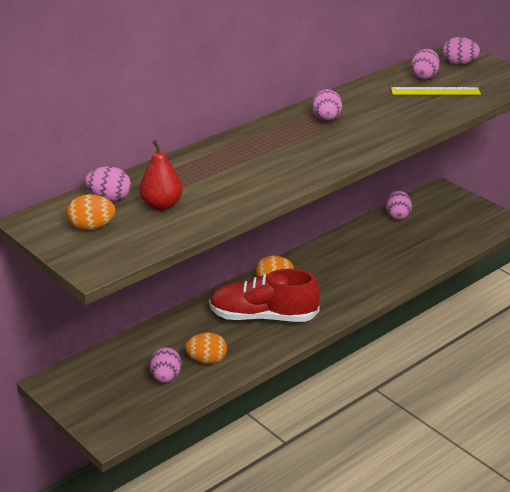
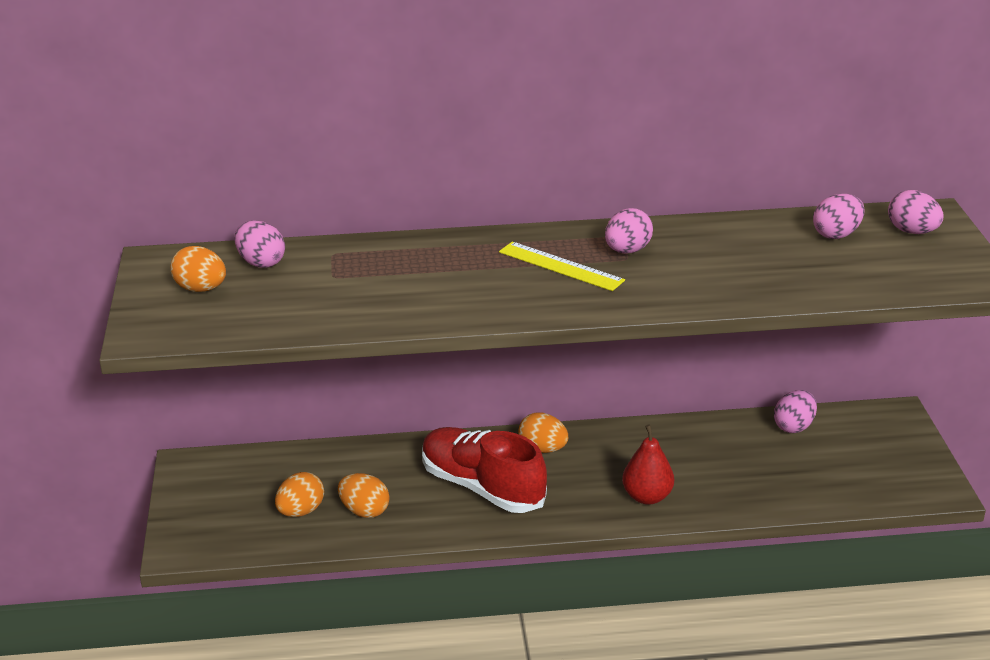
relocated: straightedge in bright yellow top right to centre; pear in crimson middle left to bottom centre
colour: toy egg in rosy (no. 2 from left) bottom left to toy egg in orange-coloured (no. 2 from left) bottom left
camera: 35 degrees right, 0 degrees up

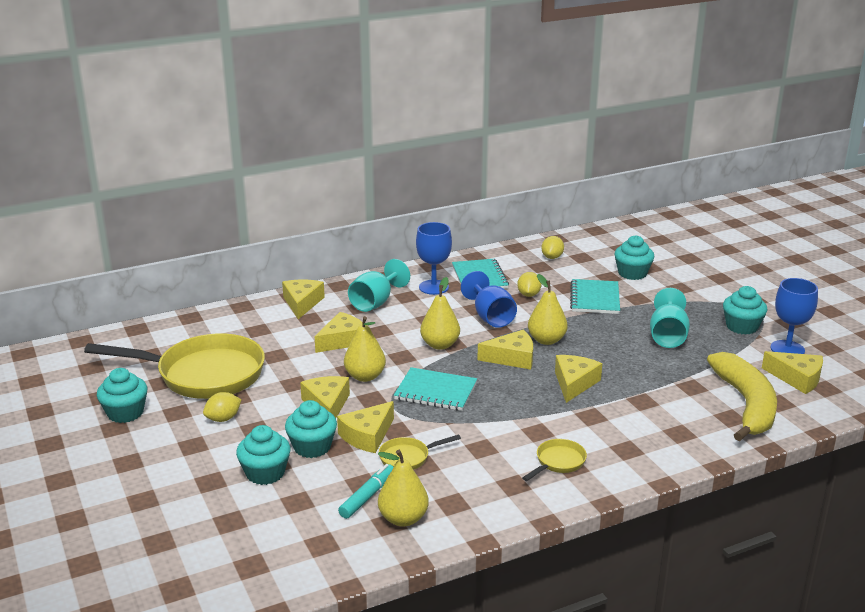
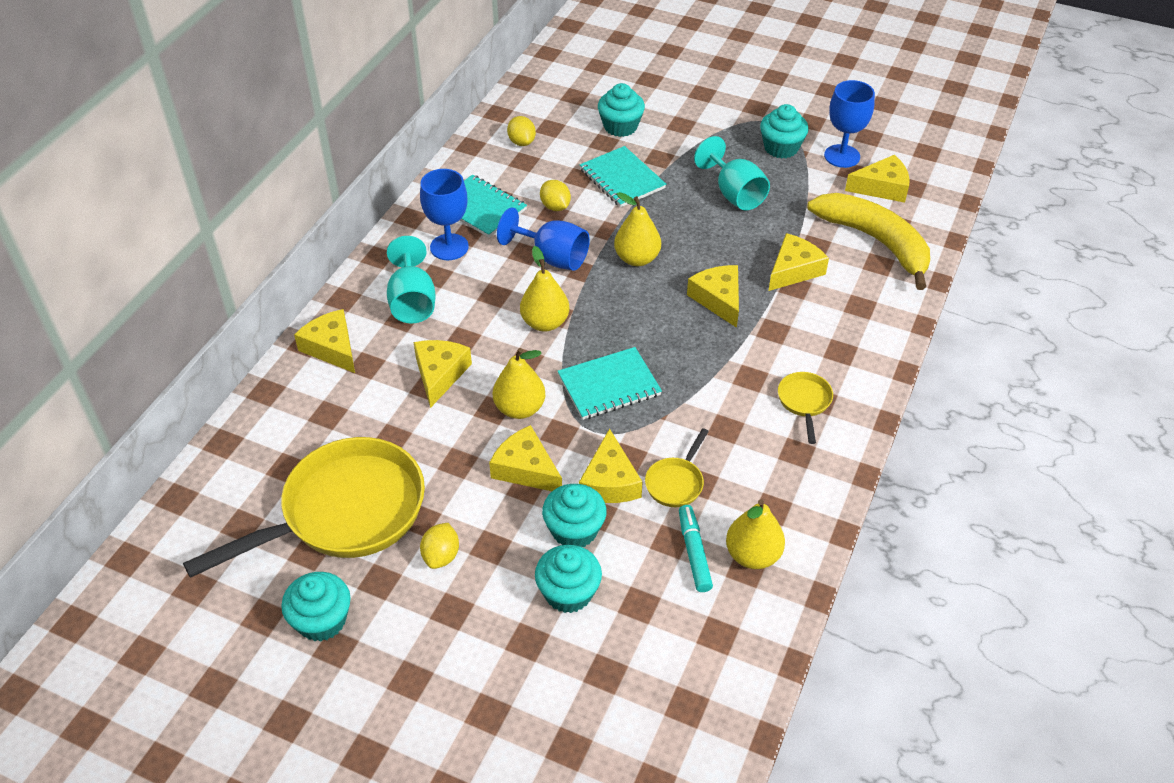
relocated: piece of cheese in bright yellow (no. 5 from left in the first image) centre to piece of cheese in bright yellow (no. 6 from left) middle right
camera: 40 degrees left, 20 degrees up

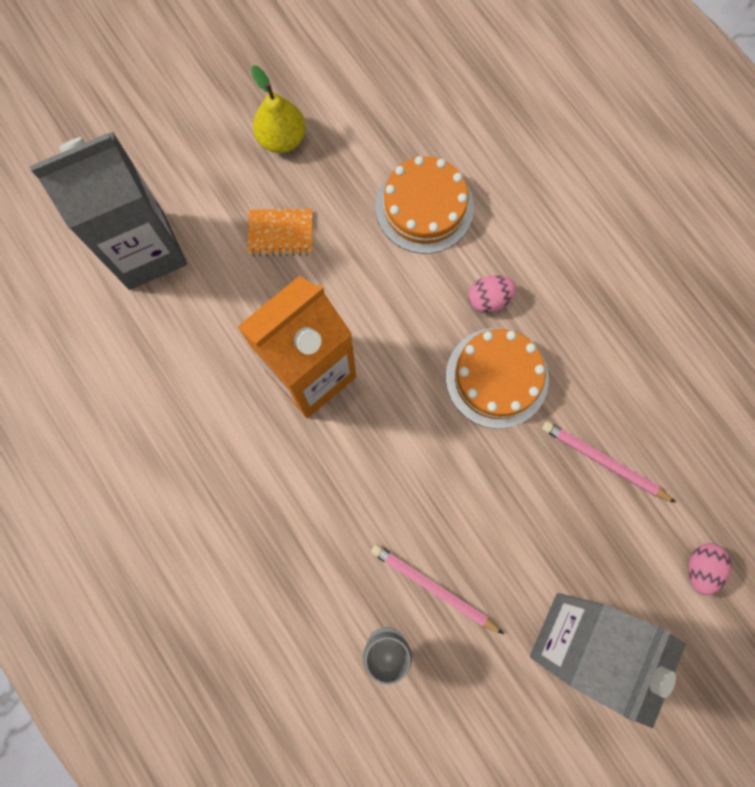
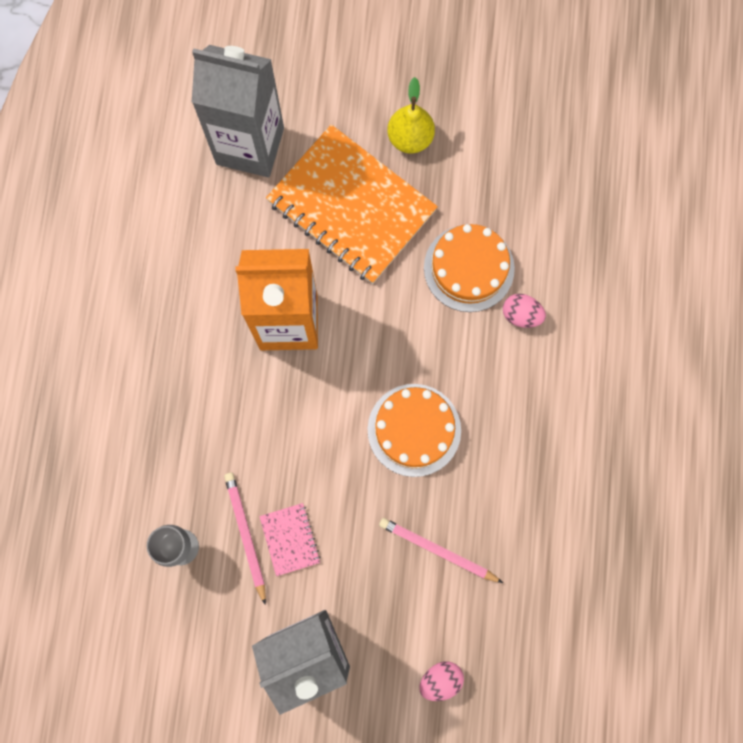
appeared: notebook in rosy bottom centre
relocated: toy egg in rosy (no. 1 from left in the first image) centre to toy egg in rosy (no. 2 from left) middle right
spun: lead pencil in rosy (no. 2 from left) middle right = bottom centre 45 degrees counterclockwise
size: notebook in orange-coloured top centre = top centre x2.39
camera: 40 degrees right, 0 degrees up

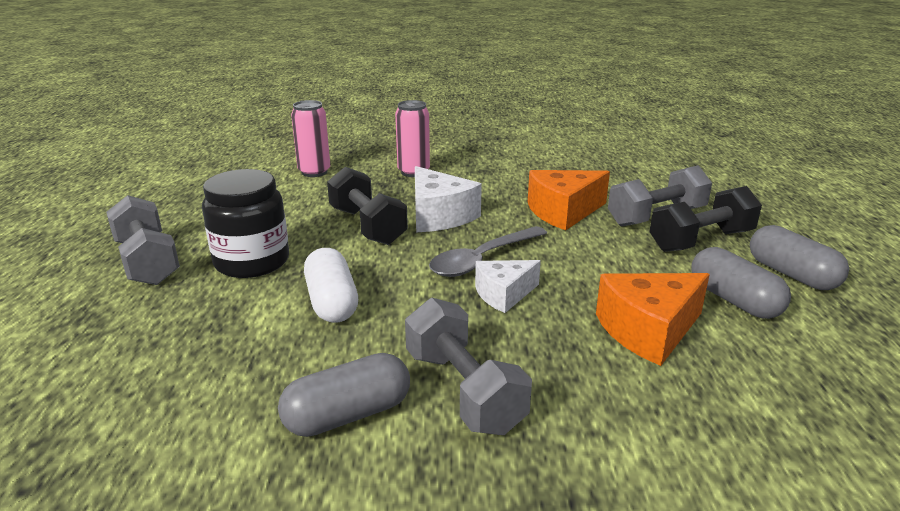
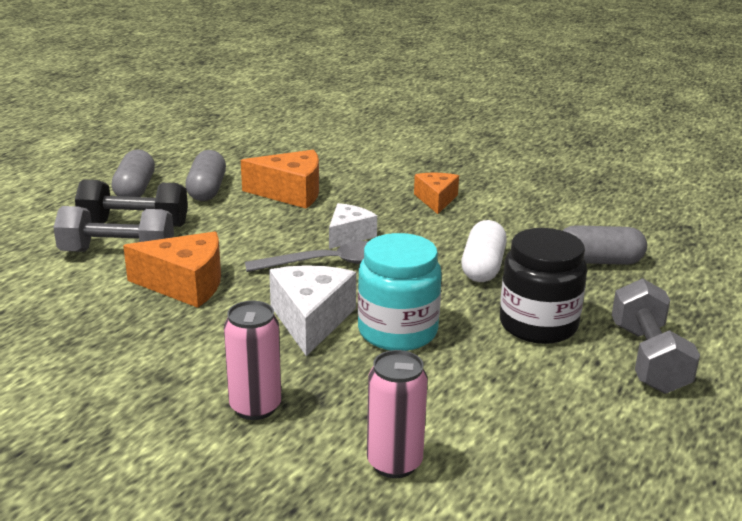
relocated: pill shape in gray (no. 1 from left in the first image) bottom centre to pill shape in gray (no. 3 from left) middle right
exchanged: hand weight in jet-black (no. 1 from left) centre to jar in aqua centre; hand weight in gray (no. 2 from left) bottom centre to piece of cheese in orange-coloured (no. 3 from left) centre
spun: piece of cheese in white (no. 2 from left) centre = centre 60 degrees counterclockwise
camera: 150 degrees left, 0 degrees up

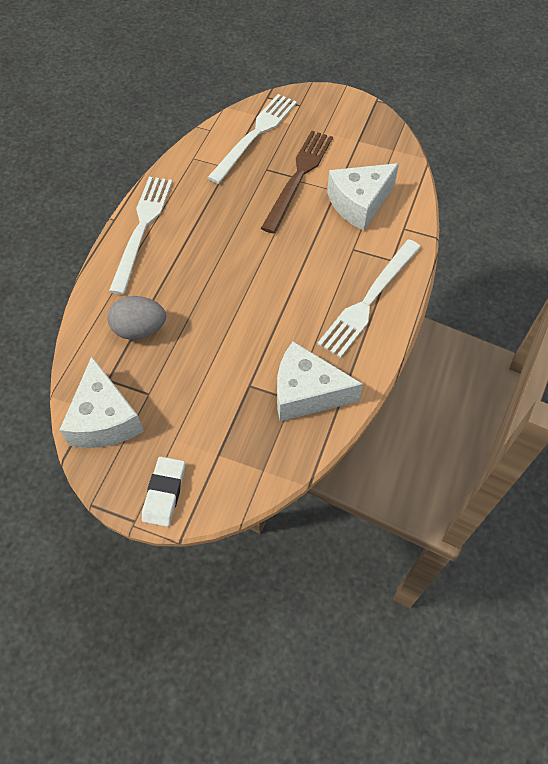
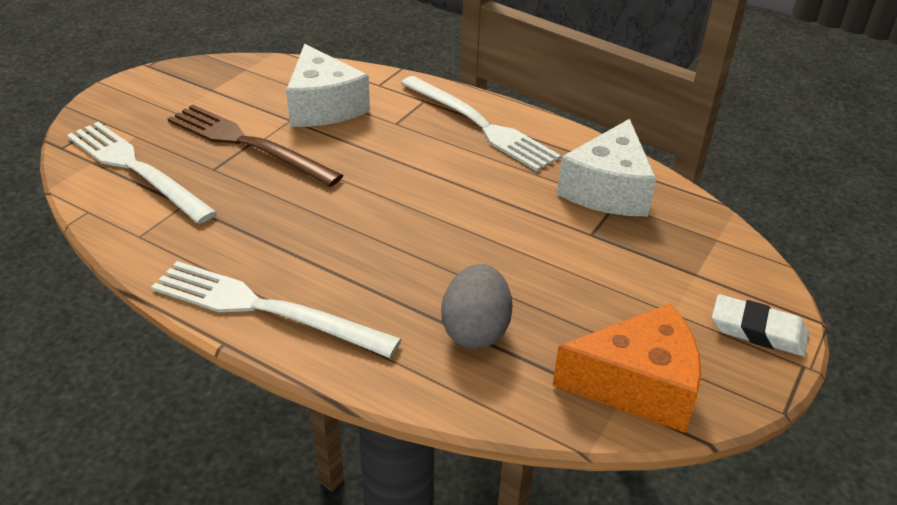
colour: piece of cheese in white (no. 1 from left) middle left to piece of cheese in orange-coloured bottom right
camera: 80 degrees left, 20 degrees down

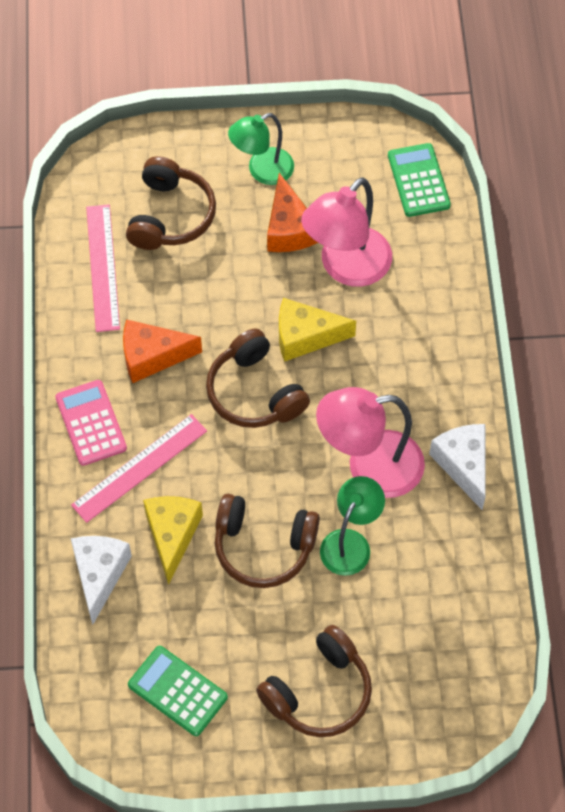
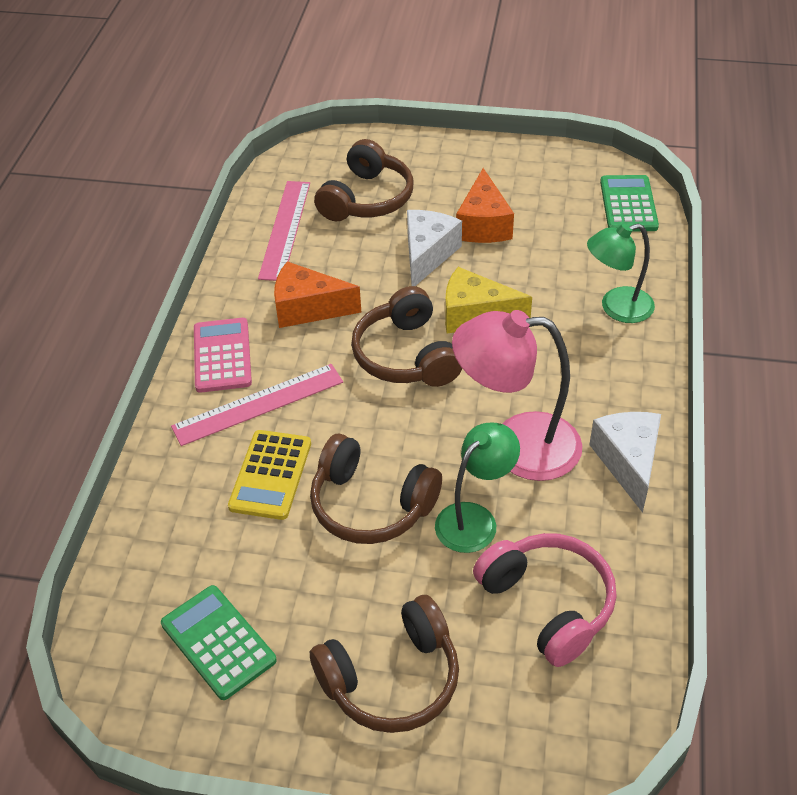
missing: lamp in rosy (no. 1 from left) top centre
appeared: headphones in rosy bottom right
relocated: piece of cheese in white (no. 1 from left) bottom left to top centre; lamp in leaf-green (no. 1 from left in the first image) top centre to lamp in leaf-green (no. 2 from left) middle right
exchanged: piece of cheese in bright yellow (no. 1 from left) middle left to adding machine in bright yellow centre
camera: 15 degrees right, 15 degrees down

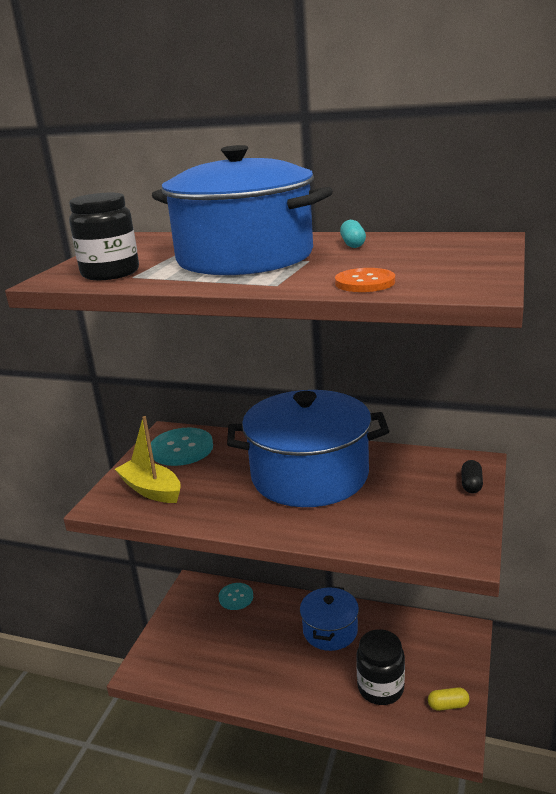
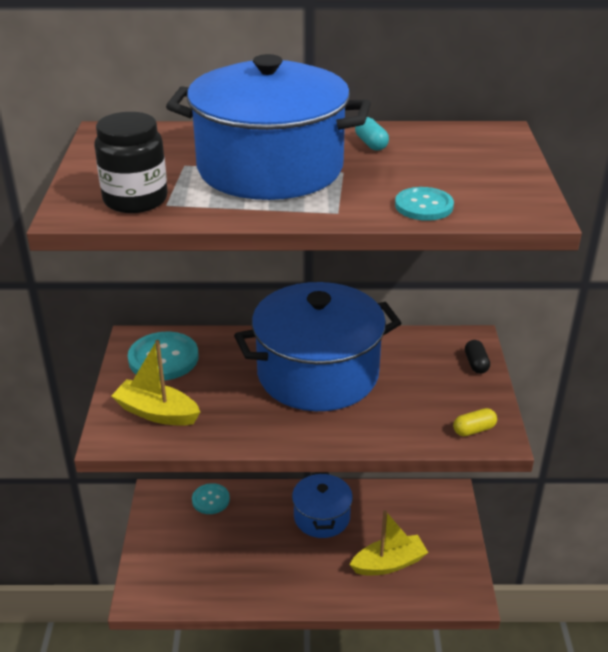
relocated: pill shape in bright yellow bottom right to middle right
exchanged: jar in jet-black (no. 2 from left) bottom right to toy boat in bright yellow (no. 2 from left) bottom centre
colour: sewing button in orange-coloured centre to sewing button in aqua (no. 3 from left) top right
camera: 20 degrees left, 10 degrees up

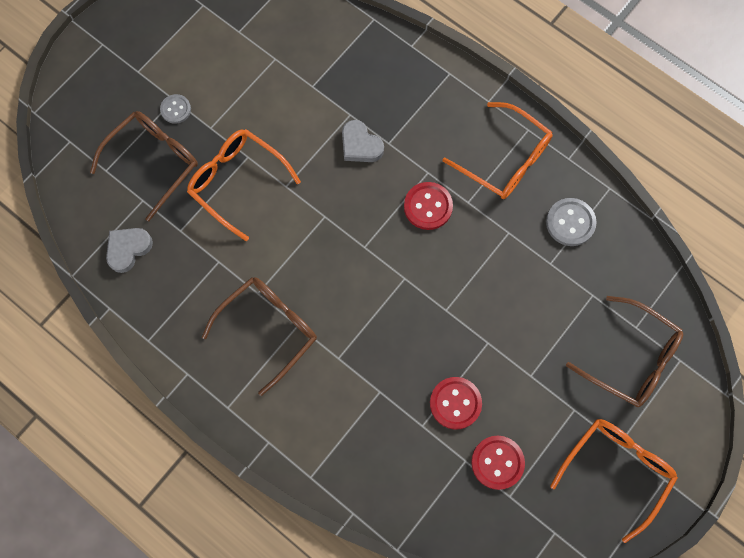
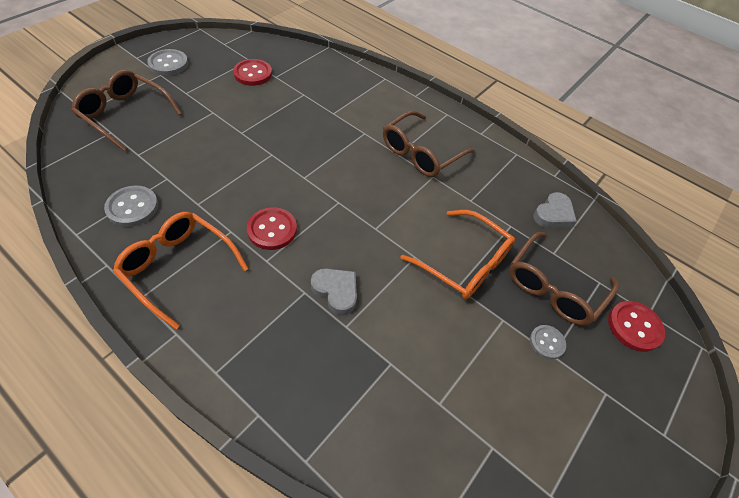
relocated: sewing button in crimson (no. 2 from left in the first image) bottom centre to sewing button in crimson (no. 3 from left) middle right
exchanged: eyeglasses in orange-coloured (no. 3 from left) bottom right to sewing button in gray (no. 2 from left) top left
camera: 175 degrees right, 20 degrees down

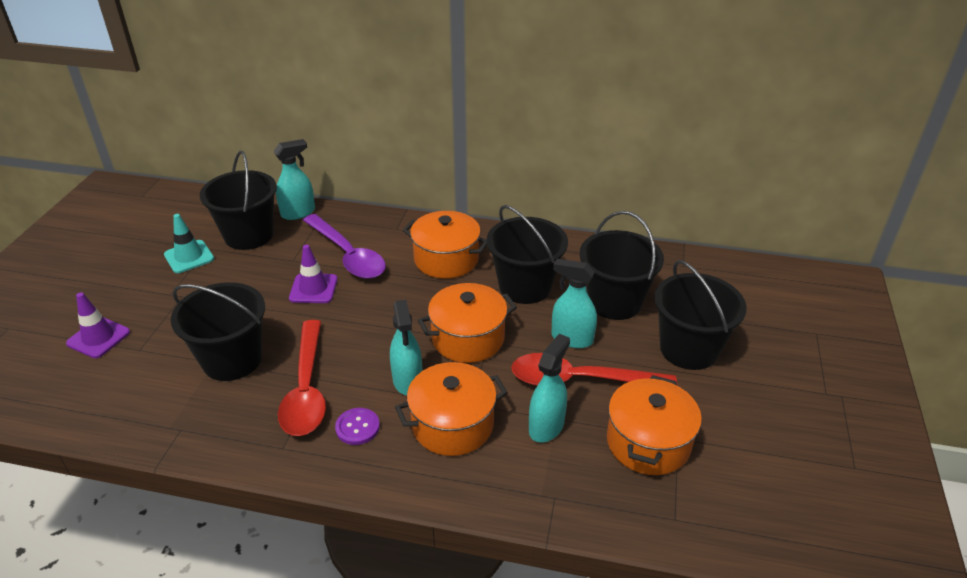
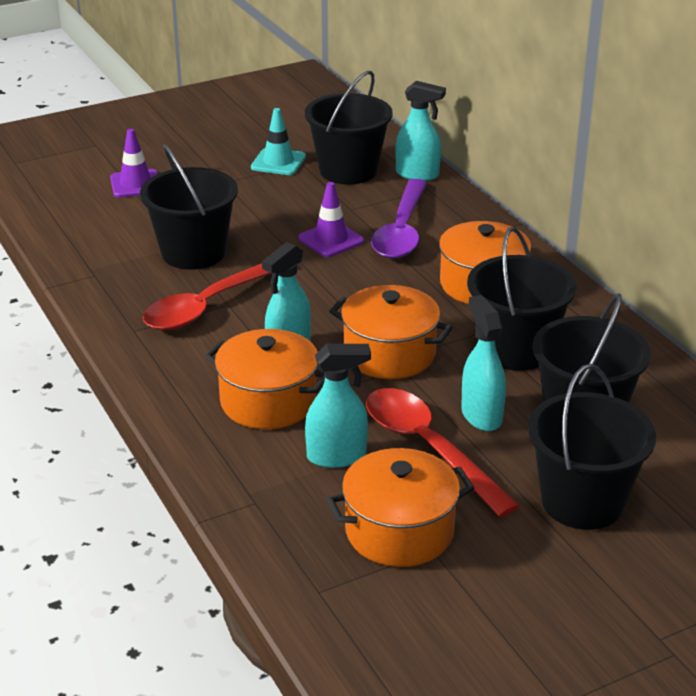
missing: sewing button in violet bottom centre
camera: 50 degrees right, 5 degrees down

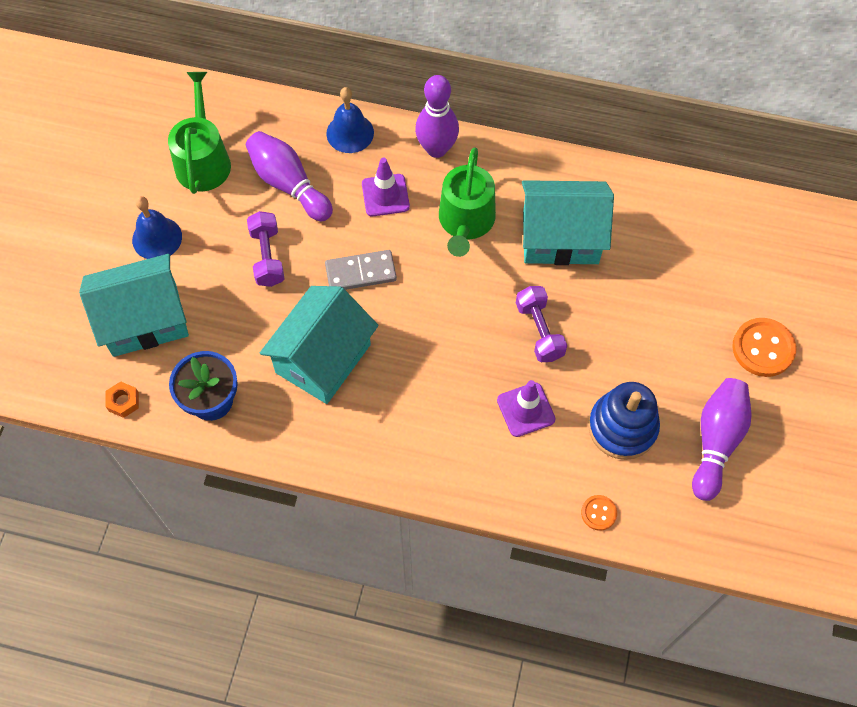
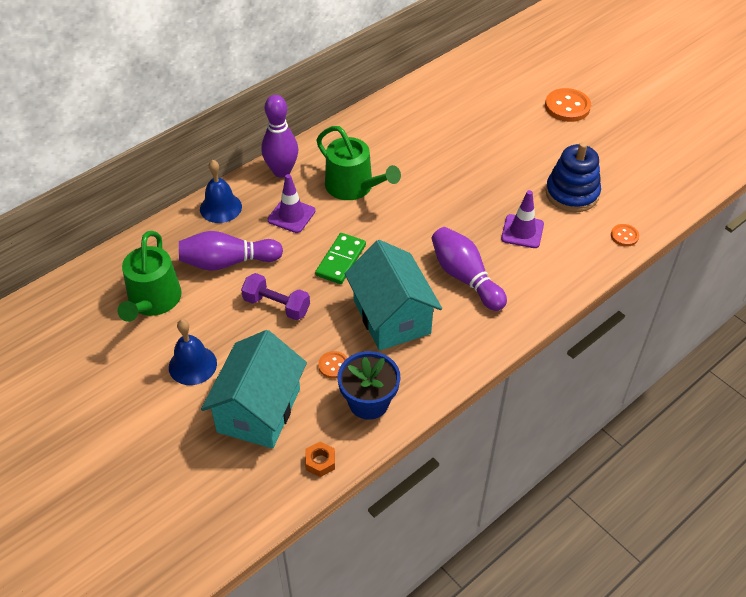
missing: hand weight in violet (no. 2 from left) centre; cottage in aqua (no. 3 from left) top centre
appeared: sewing button in orange-coloured (no. 1 from left) centre
relocated: skittle in violet (no. 3 from left) middle right to centre
colour: domino piece in gray centre to domino piece in leaf-green centre
spun: watering pot in leaf-green (no. 1 from left) top left = middle left 120 degrees counterclockwise
camera: 55 degrees left, 15 degrees down

